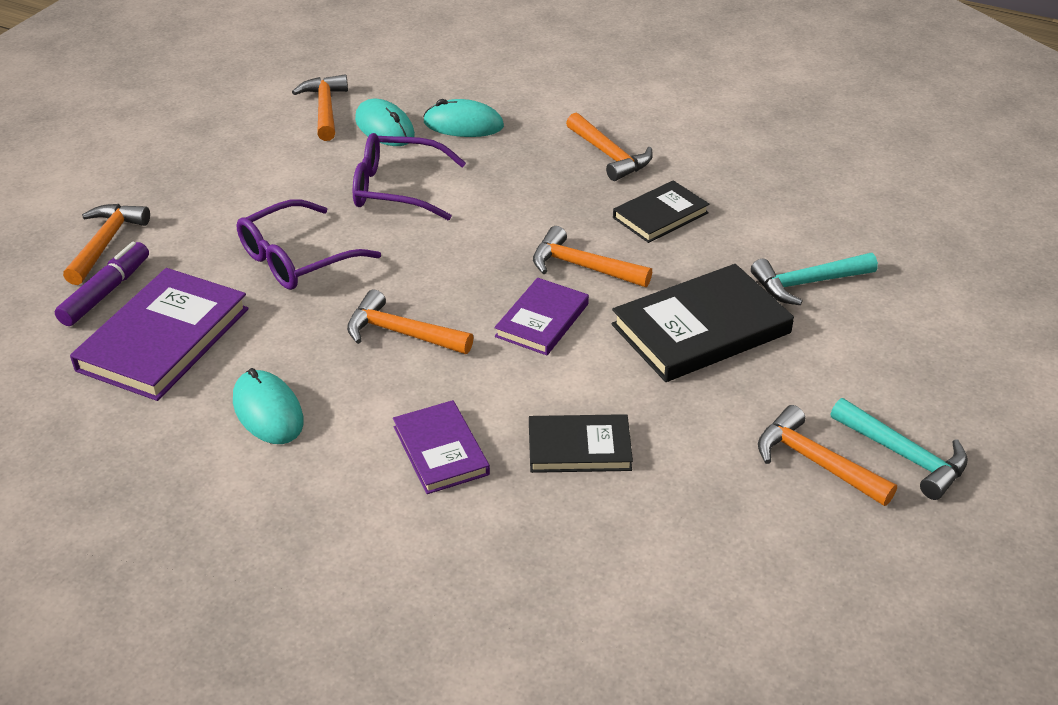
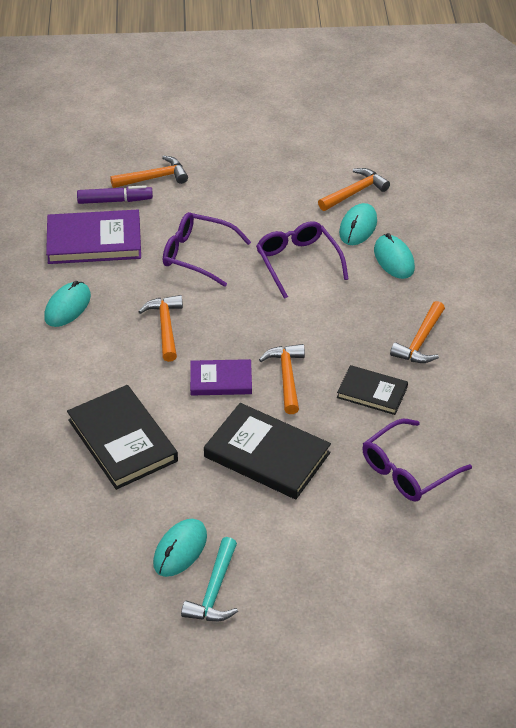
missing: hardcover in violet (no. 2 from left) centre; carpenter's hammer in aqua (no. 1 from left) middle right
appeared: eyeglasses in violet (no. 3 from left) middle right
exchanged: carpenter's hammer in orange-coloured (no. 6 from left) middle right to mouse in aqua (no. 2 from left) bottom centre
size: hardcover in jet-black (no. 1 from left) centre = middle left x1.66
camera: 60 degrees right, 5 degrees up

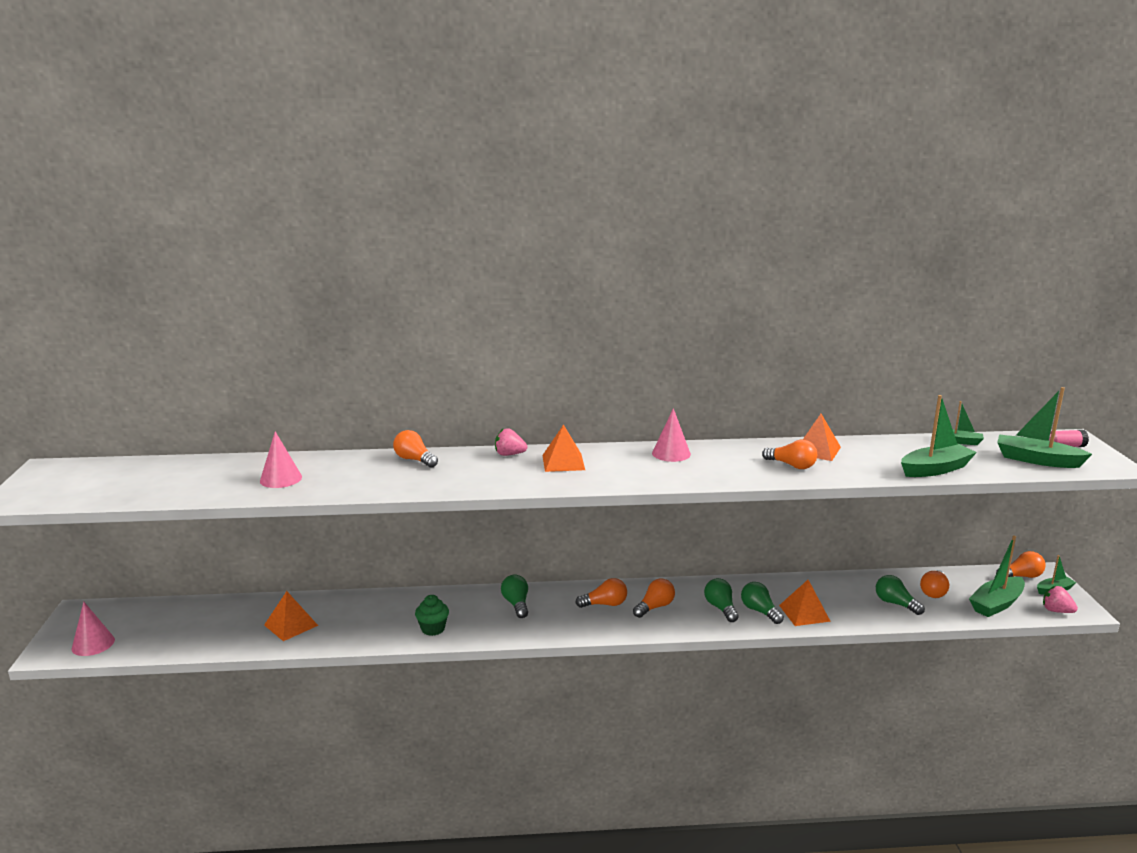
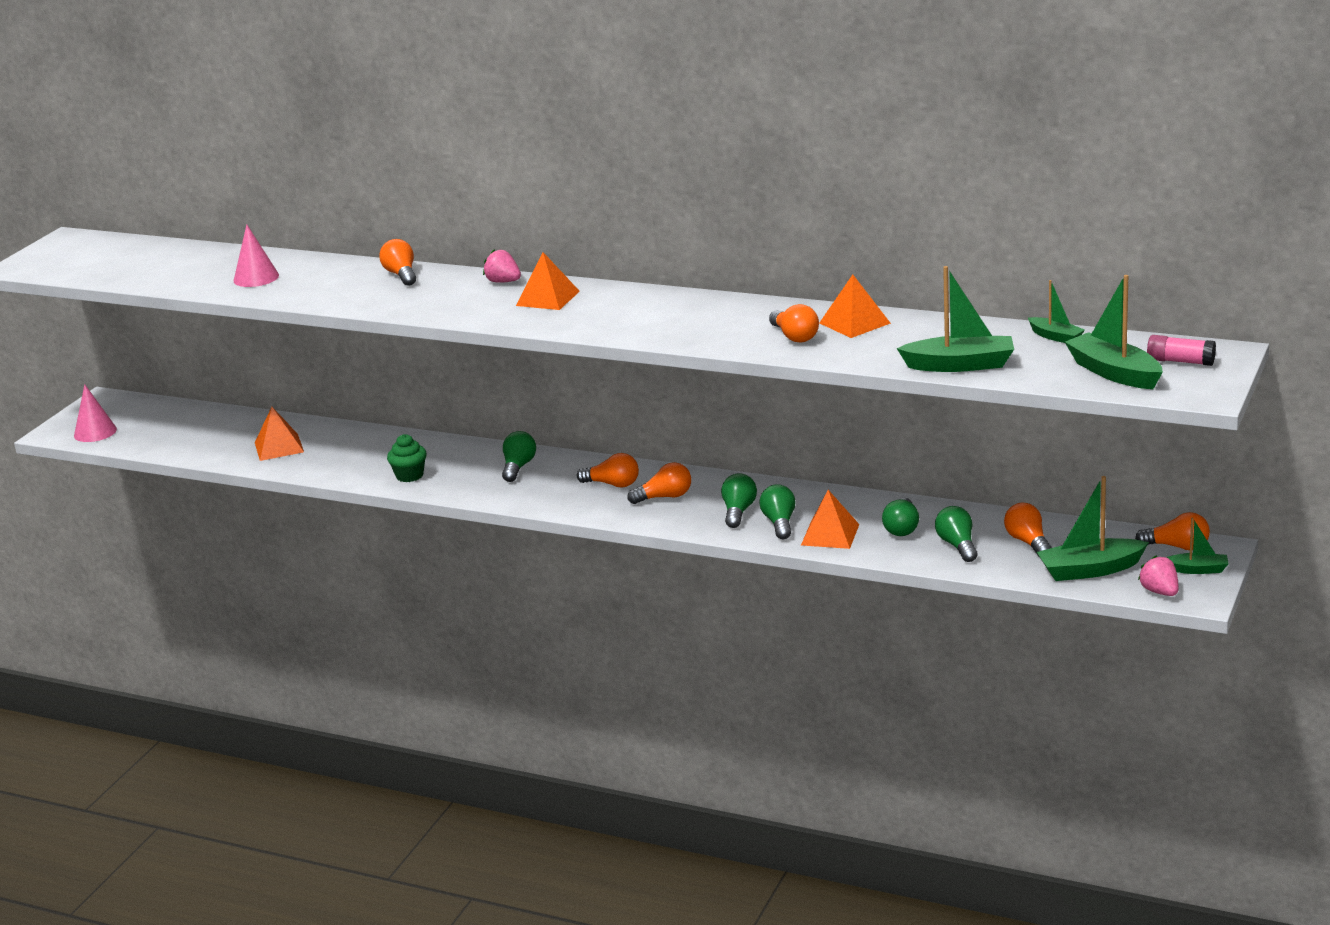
missing: solid cone in rosy (no. 3 from left) centre
appeared: lightbulb in leaf-green (no. 4 from left) middle right
spun: lightbulb in orange-coloured (no. 5 from left) bottom right = middle right 105 degrees clockwise
camera: 30 degrees right, 5 degrees up

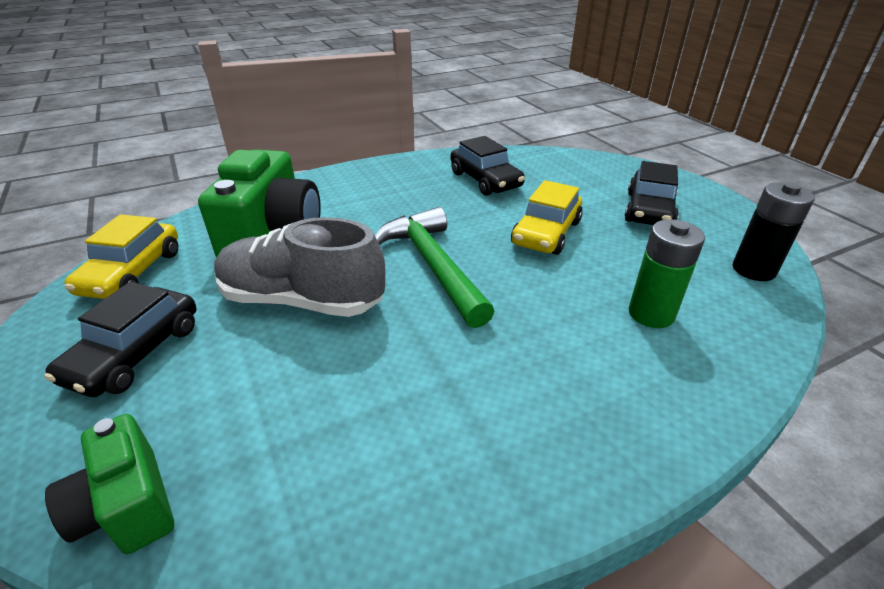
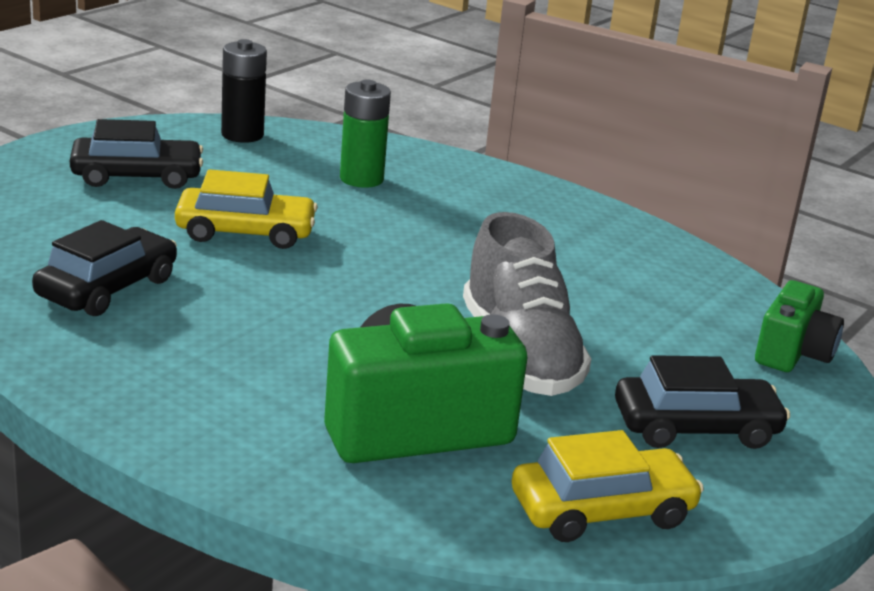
missing: carpenter's hammer in leaf-green centre
camera: 120 degrees left, 10 degrees down

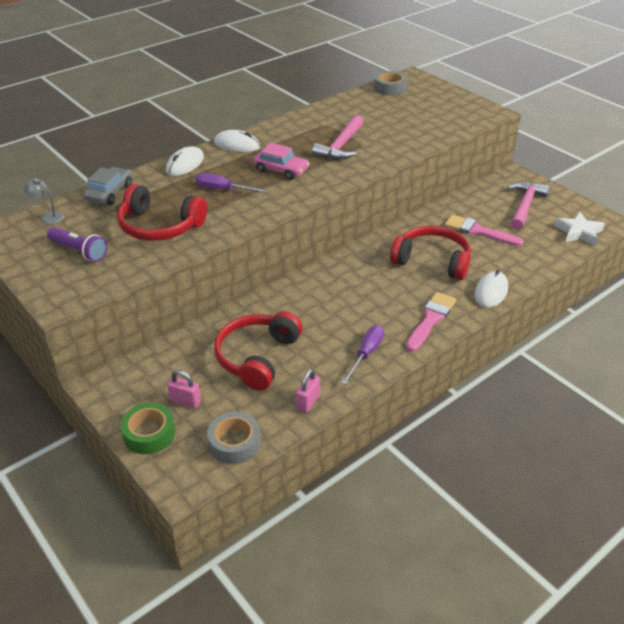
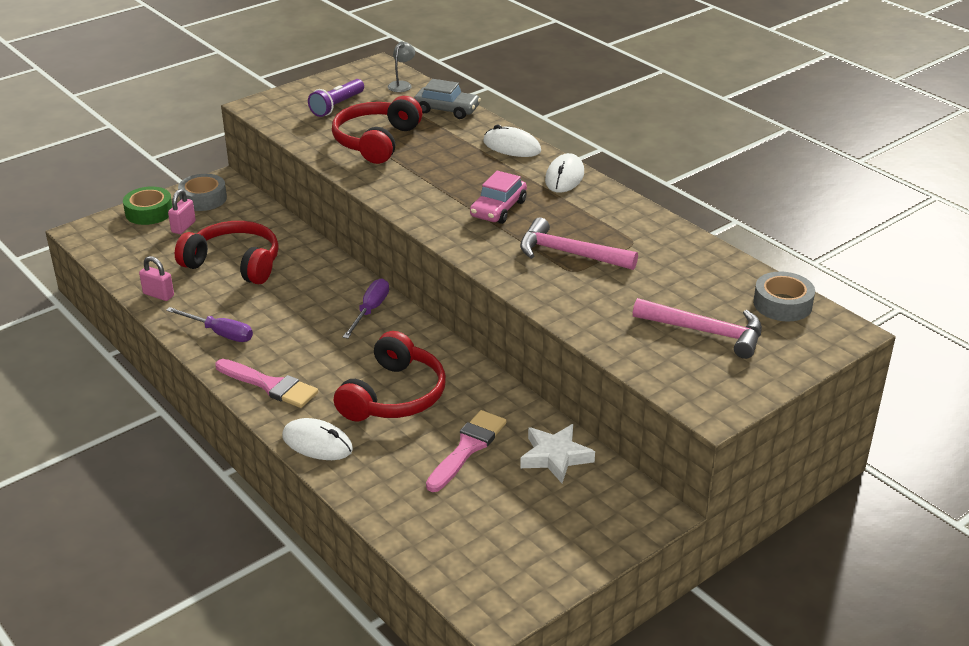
relocated: tape in gray (no. 1 from left) bottom centre to top left; screwdriver in violet (no. 1 from left in the first image) top centre to screwdriver in violet (no. 2 from left) centre; five-pointed star in white middle right to bottom centre; carpenter's hammer in rosy (no. 2 from left) top right to middle right
camera: 90 degrees right, 5 degrees down

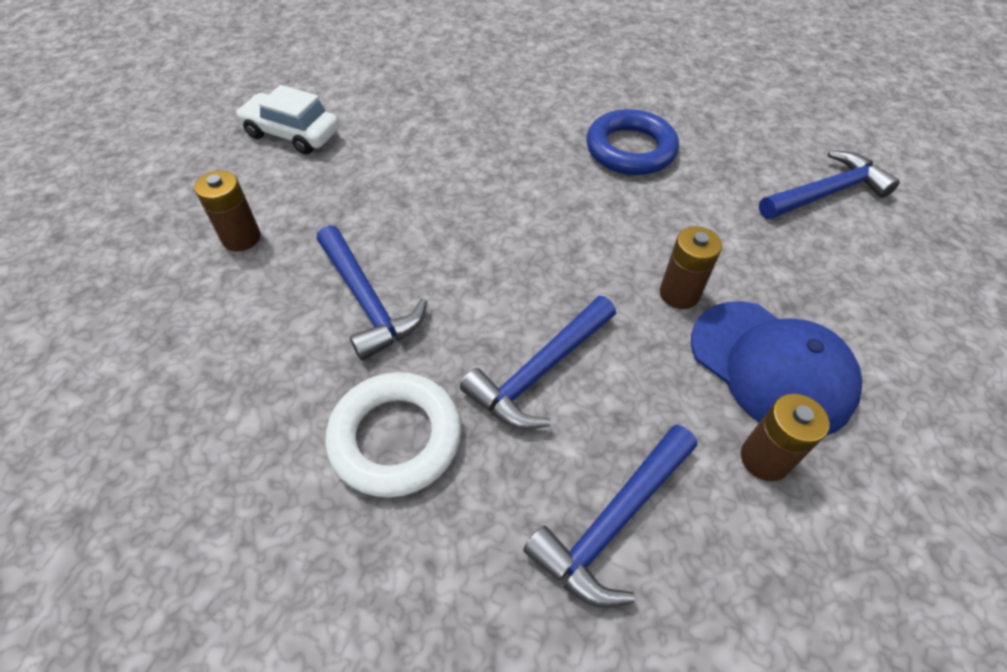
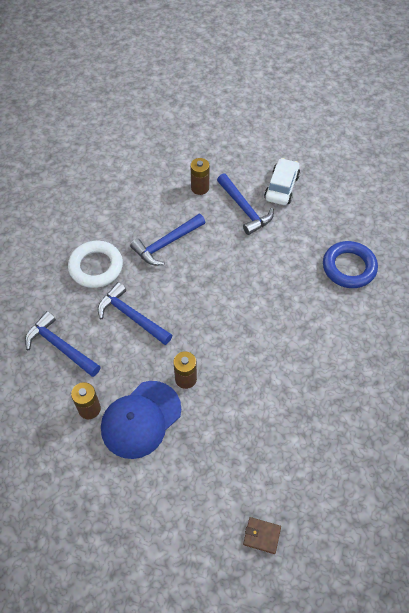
appeared: wallet in dark brown bottom centre
relocated: carpenter's hammer in blue (no. 4 from left) top right to top centre; torus in blue top centre to middle right
camera: 85 degrees right, 5 degrees up

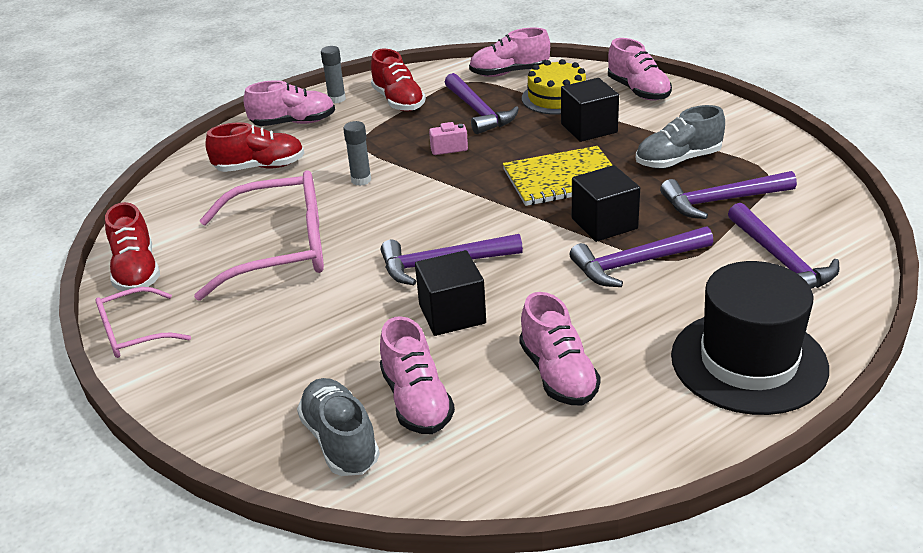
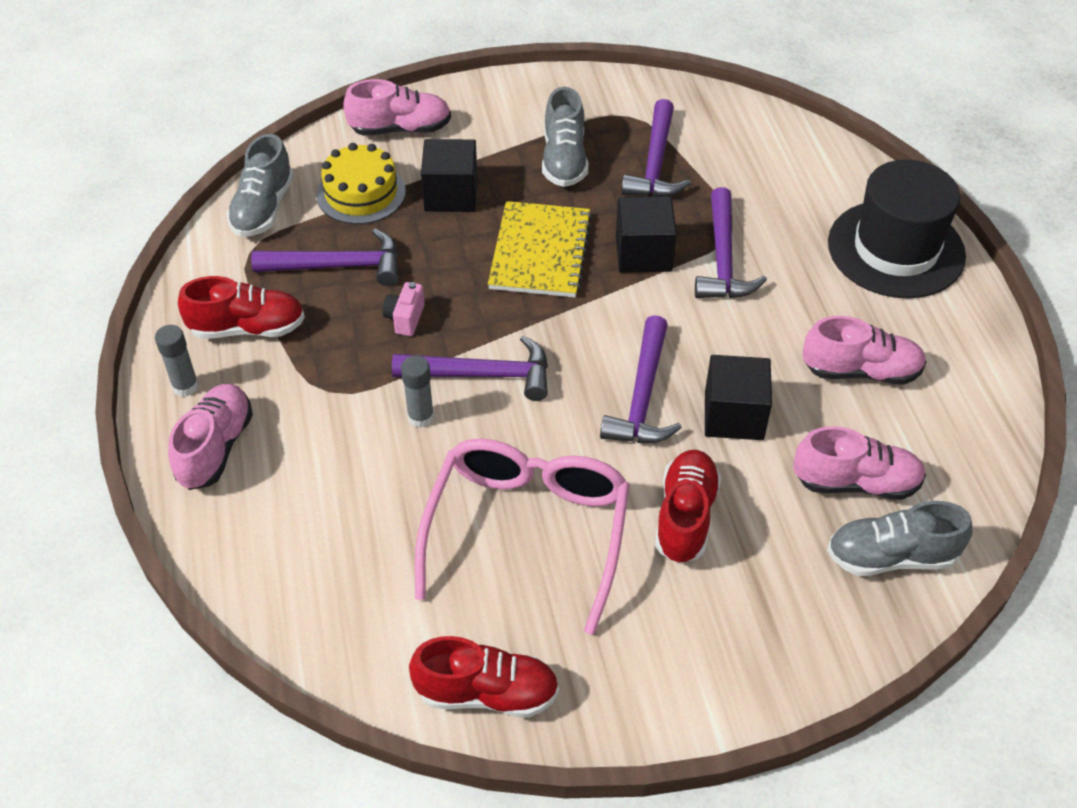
missing: eyeglasses in rosy (no. 1 from left) middle left
relocated: carpenter's hammer in violet (no. 5 from left in the first image) middle right to carpenter's hammer in violet (no. 2 from left) centre; shoe in crimson (no. 2 from left in the first image) top left to shoe in crimson (no. 3 from left) centre
colour: shoe in rosy (no. 3 from left) top centre to shoe in gray (no. 1 from left) top left
camera: 70 degrees left, 15 degrees up

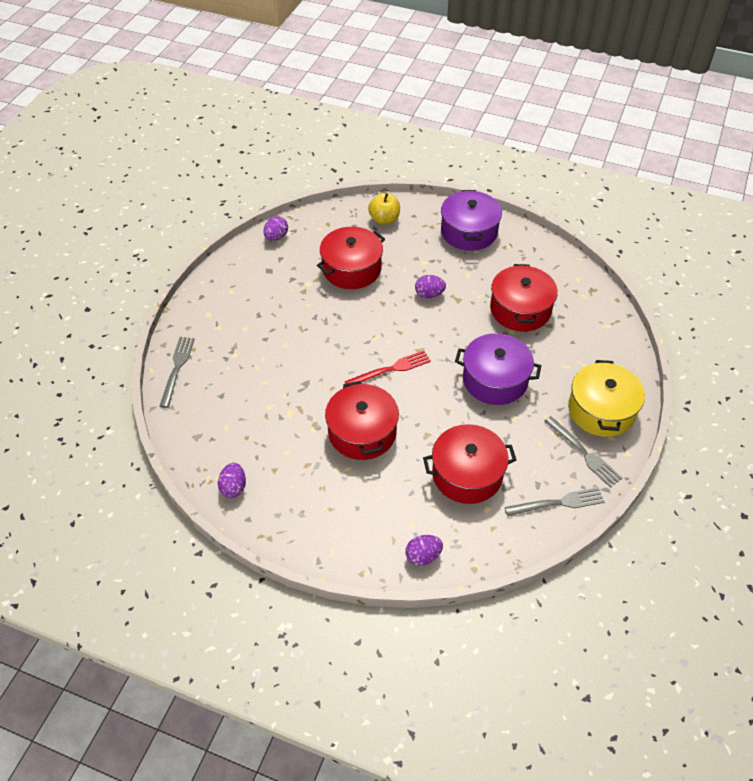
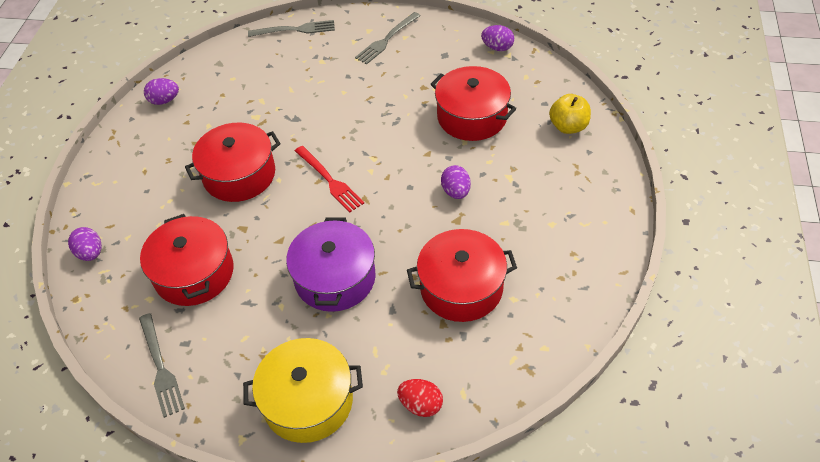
missing: cooking pot in violet (no. 1 from left) top centre
appeared: toy egg in crimson bottom centre
relocated: table fork in gray (no. 3 from left) middle right to top centre
camera: 80 degrees right, 0 degrees up

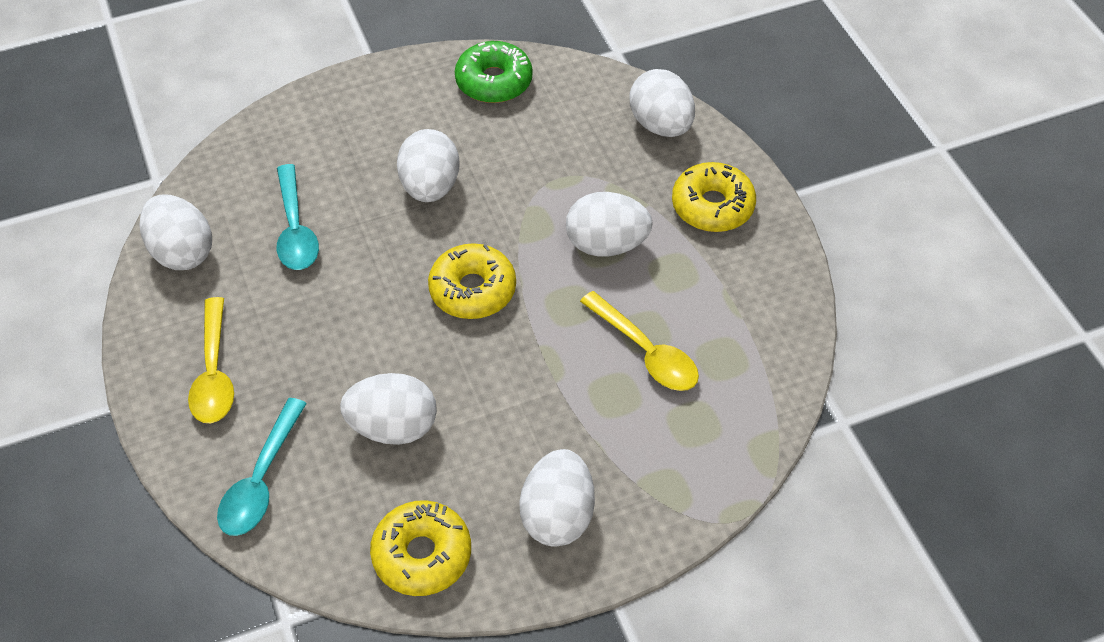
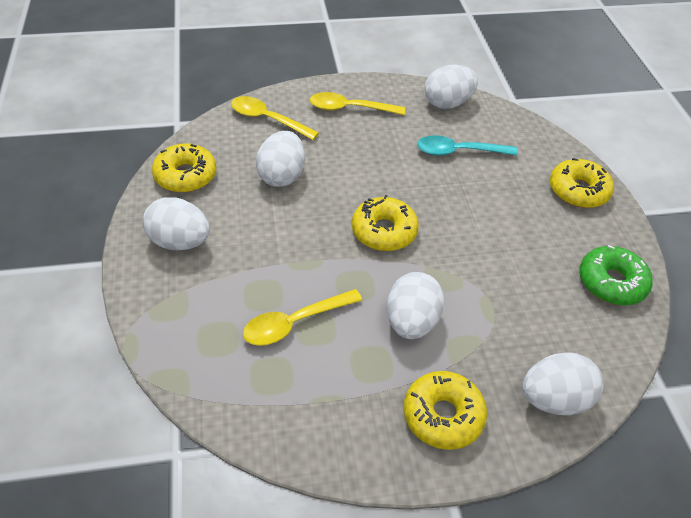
missing: toy egg in white (no. 3 from left) top centre
appeared: donut in bright yellow (no. 4 from left) middle right
colour: teaspoon in aqua (no. 1 from left) bottom left to teaspoon in bright yellow (no. 1 from left) top centre
camera: 100 degrees right, 5 degrees down

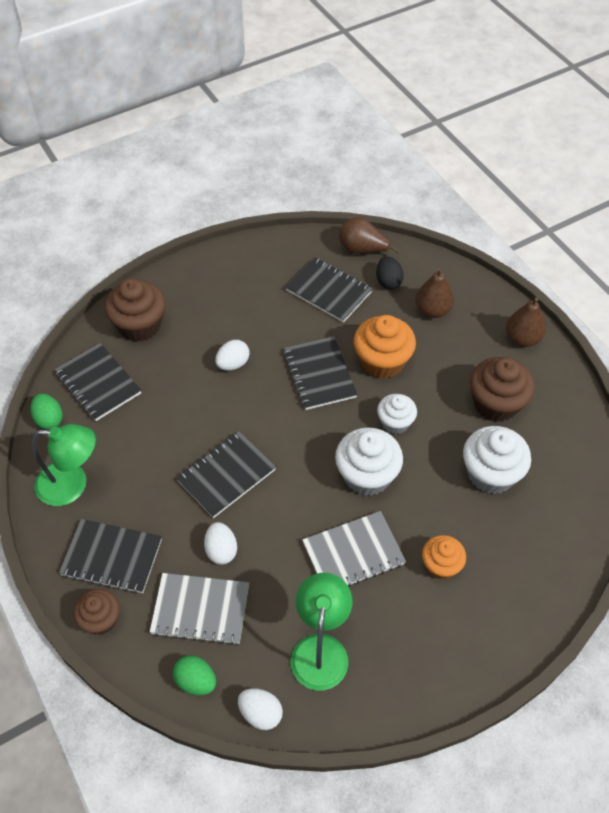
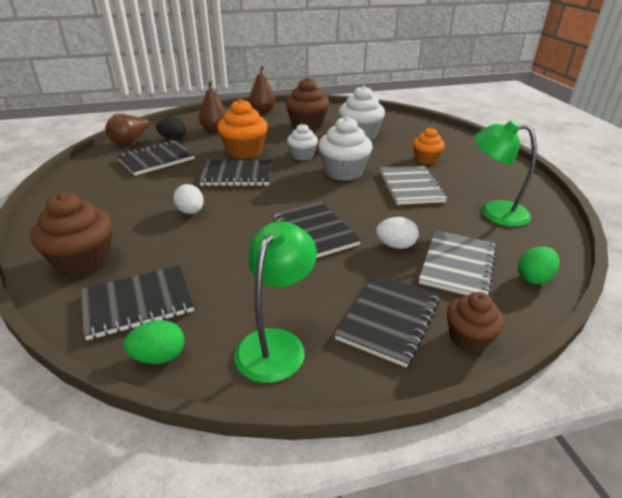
missing: toy egg in white (no. 3 from left) bottom centre
camera: 75 degrees left, 20 degrees down

